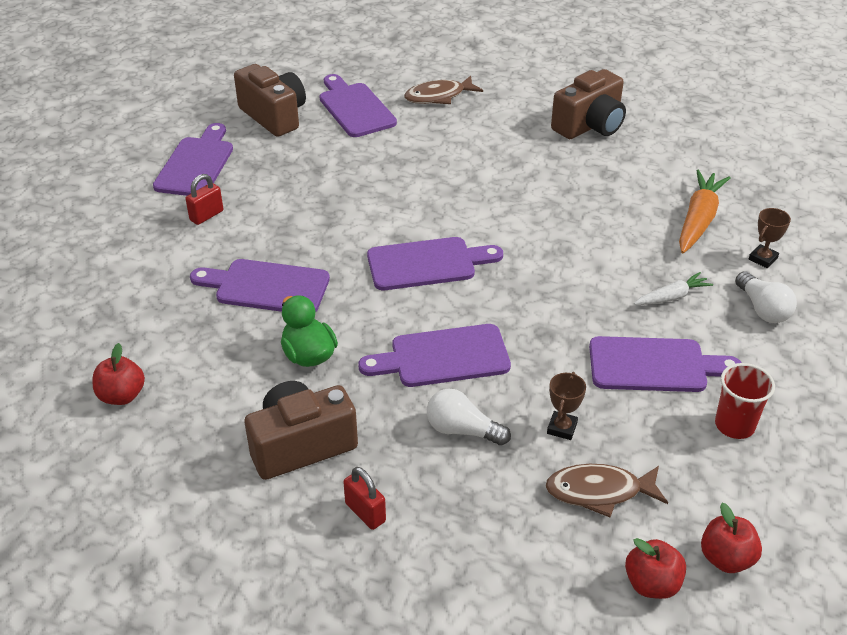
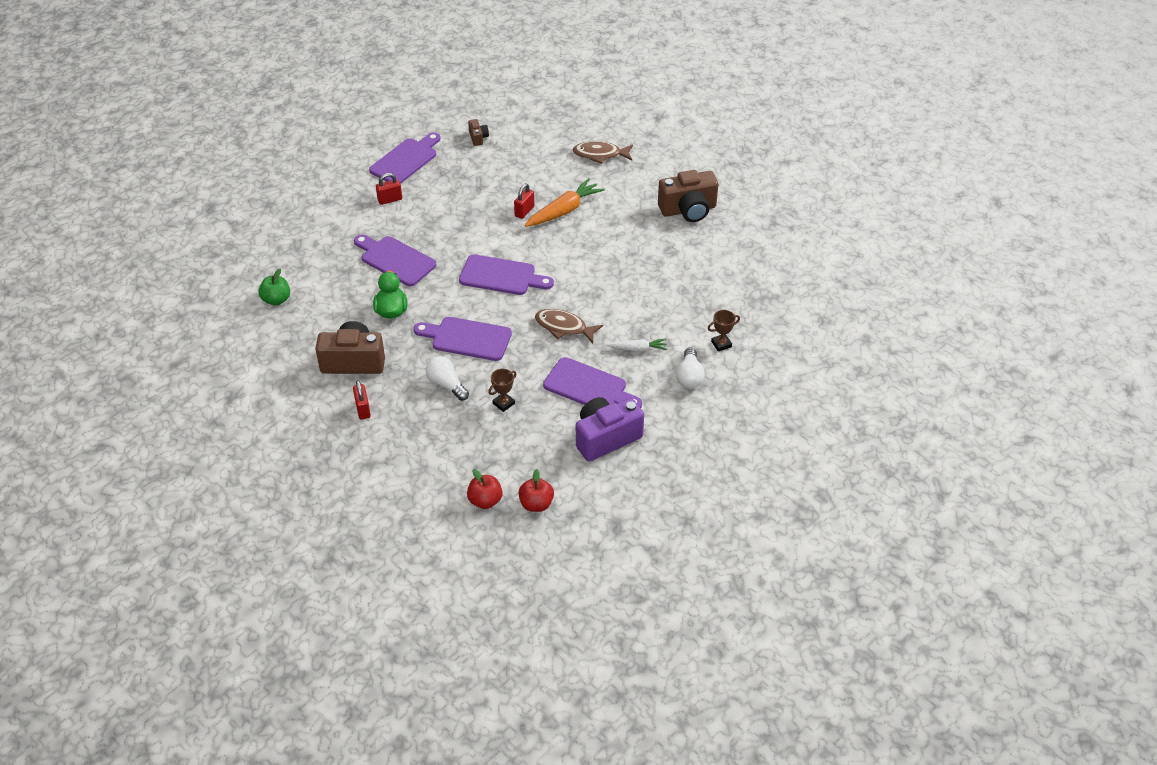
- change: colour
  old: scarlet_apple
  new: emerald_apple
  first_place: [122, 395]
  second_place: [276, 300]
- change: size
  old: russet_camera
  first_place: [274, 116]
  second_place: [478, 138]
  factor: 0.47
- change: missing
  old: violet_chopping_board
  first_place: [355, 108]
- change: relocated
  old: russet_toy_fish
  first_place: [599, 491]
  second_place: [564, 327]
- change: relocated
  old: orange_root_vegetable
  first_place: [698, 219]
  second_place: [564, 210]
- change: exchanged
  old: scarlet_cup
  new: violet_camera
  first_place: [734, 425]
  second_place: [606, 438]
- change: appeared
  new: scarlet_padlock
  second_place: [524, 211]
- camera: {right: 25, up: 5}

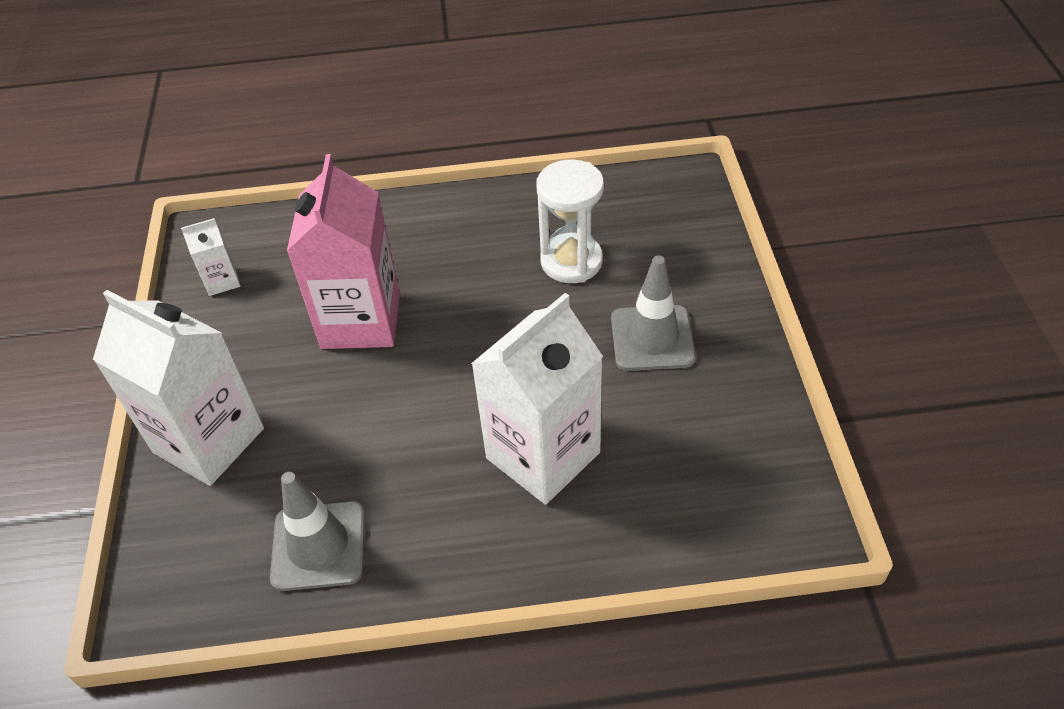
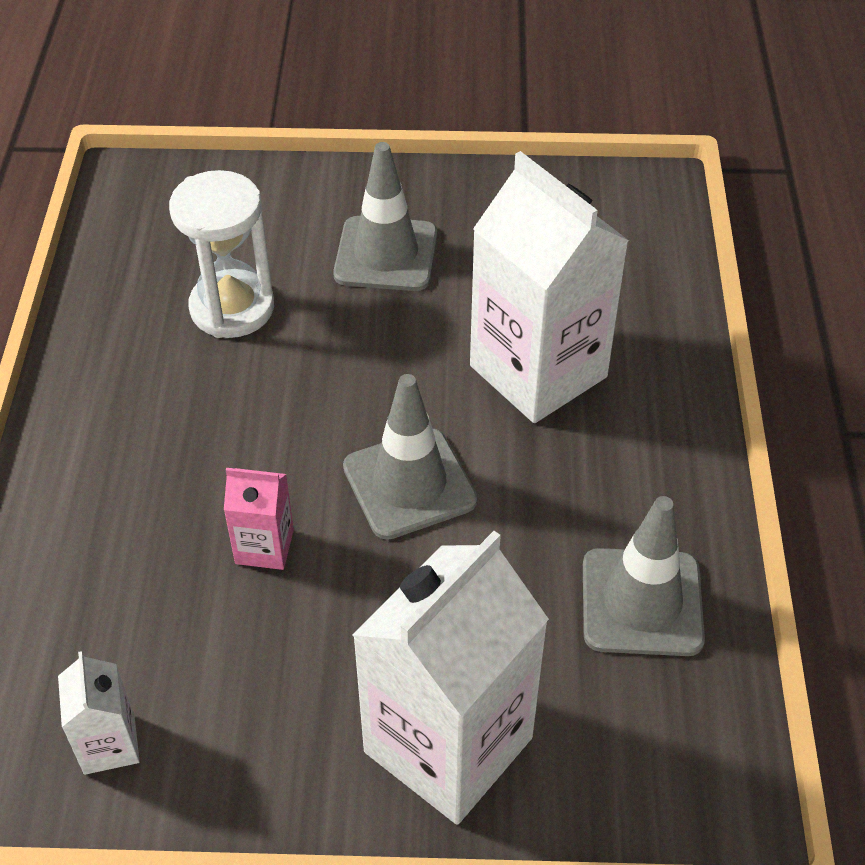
- change: size
  old: pink_milk_carton
  first_place: [361, 320]
  second_place: [264, 546]
  factor: 0.45
- change: appeared
  new: gray_road_cone
  second_place: [409, 484]
- camera: {right: -85, up: 0}

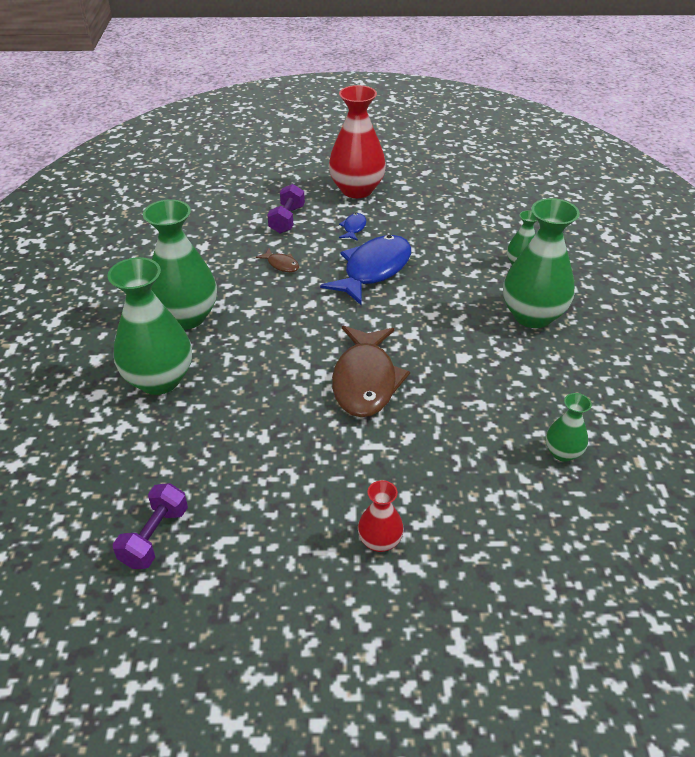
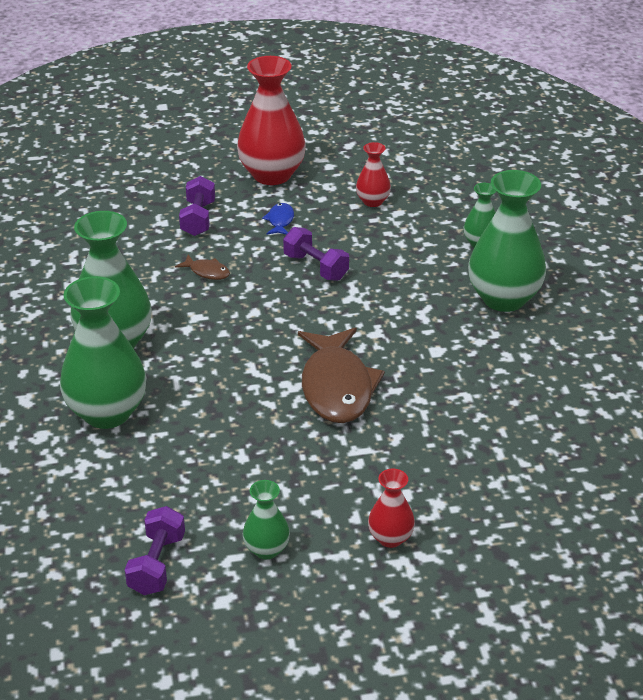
- change: exchanged
  old: blue_toy_fish
  new: violet_dumbbell
  first_place: [373, 270]
  second_place: [315, 267]
- change: relocated
  old: emerald_tall_vase
  first_place: [562, 452]
  second_place: [266, 549]
- change: appeared
  new: scarlet_tall_vase
  second_place: [372, 201]
- camera: {right: -10, up: -5}

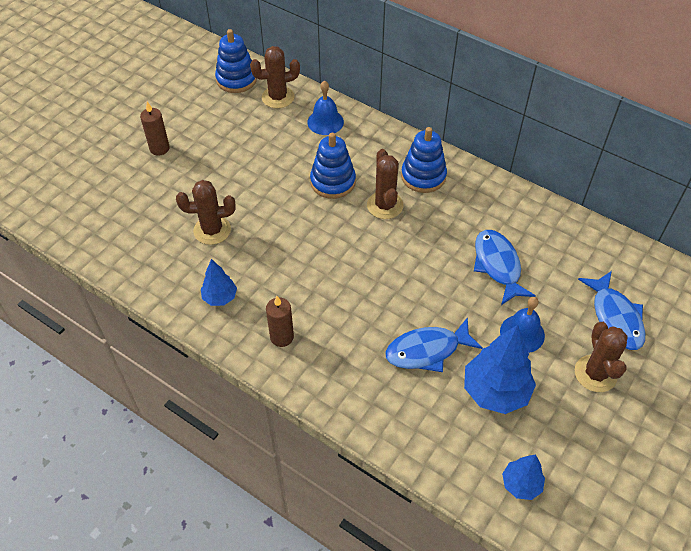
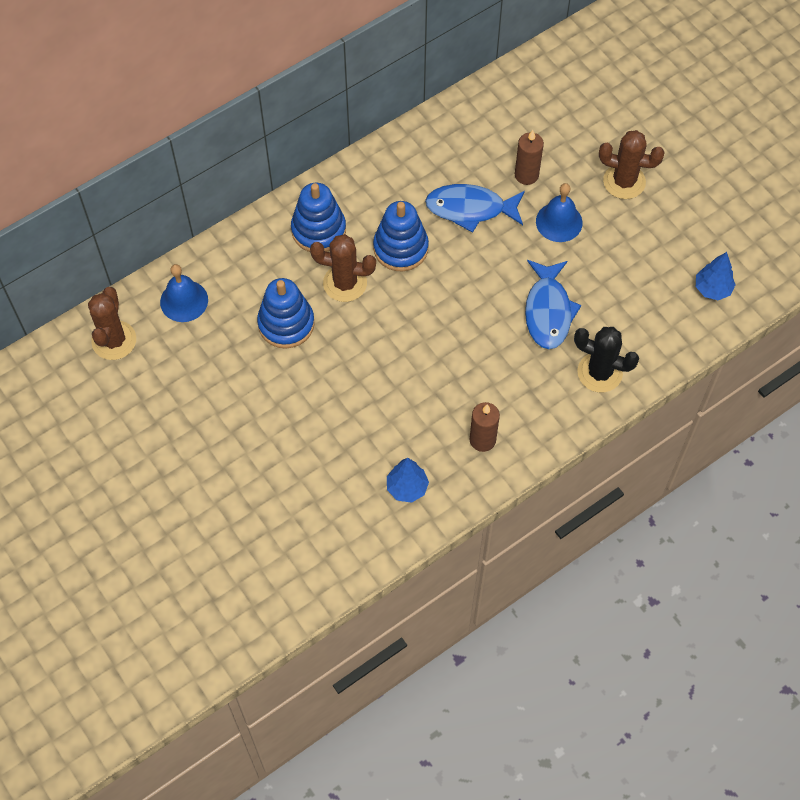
- change: relocated
  old: russet_pillar_candle
  first_place: [159, 148]
  second_place: [526, 175]
- change: missing
  old: russet_cactus
  first_place: [212, 230]
- change: relocated
  old: blue_stacking_rings
  first_place: [236, 79]
  second_place: [400, 248]
- change: missing
  old: blue_fir_tree
  first_place: [495, 391]
- change: missing
  old: blue_toy_fish
  first_place: [615, 317]
- change: appeared
  new: black_cactus
  second_place: [599, 372]
- camera: {right: -70, up: 10}

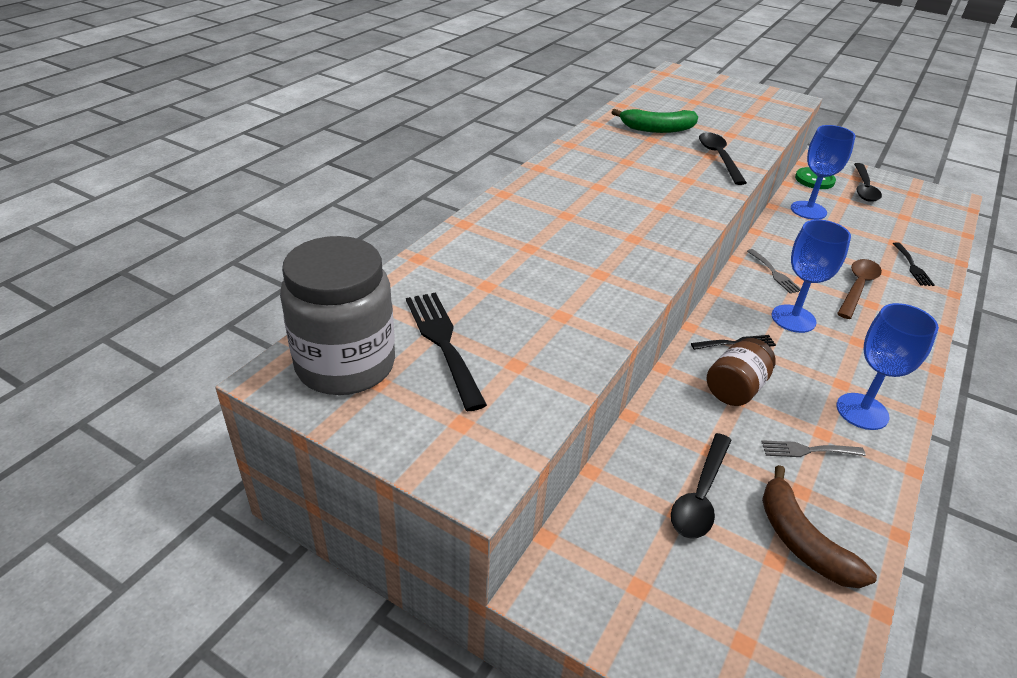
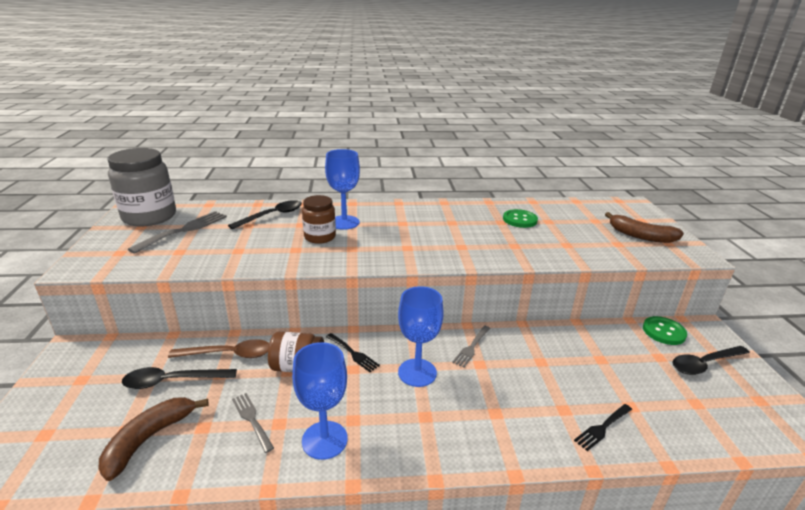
- change: colour
  old: black_dinner_fork
  new: gray_dinner_fork
  first_place: [443, 343]
  second_place: [184, 230]
- change: exchanged
  old: emerald_banana
  new: emerald_shirt_button
  first_place: [657, 129]
  second_place: [519, 220]
- change: relocated
  old: black_teaspoon
  first_place: [719, 158]
  second_place: [272, 216]
- change: relocated
  old: blue_goblet
  first_place: [808, 210]
  second_place: [344, 222]
- change: relocated
  old: russet_teaspoon
  first_place: [857, 287]
  second_place: [229, 354]
- change: appeared
  new: russet_jar
  second_place: [320, 237]
- change: appeared
  new: russet_banana
  second_place: [641, 236]
- camera: {right: 55, up: -10}

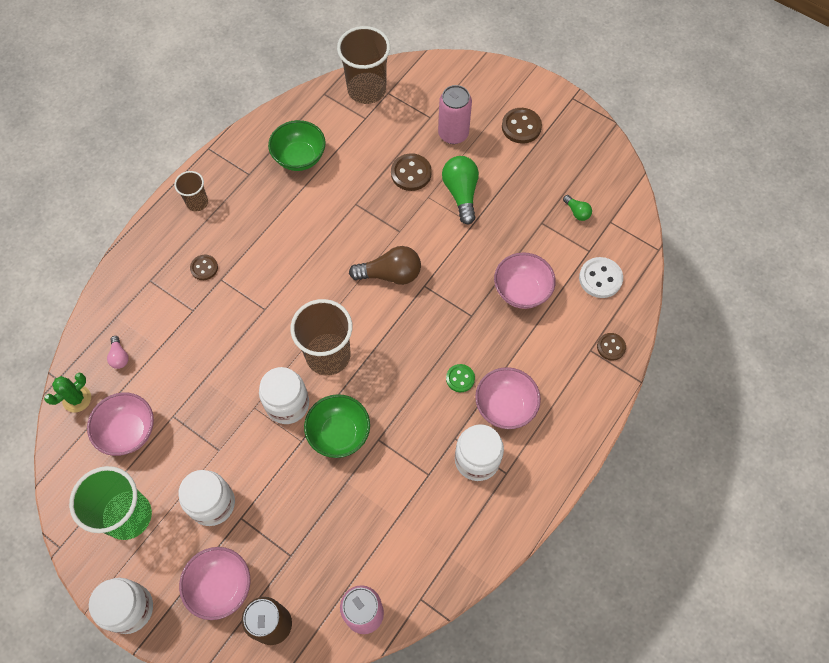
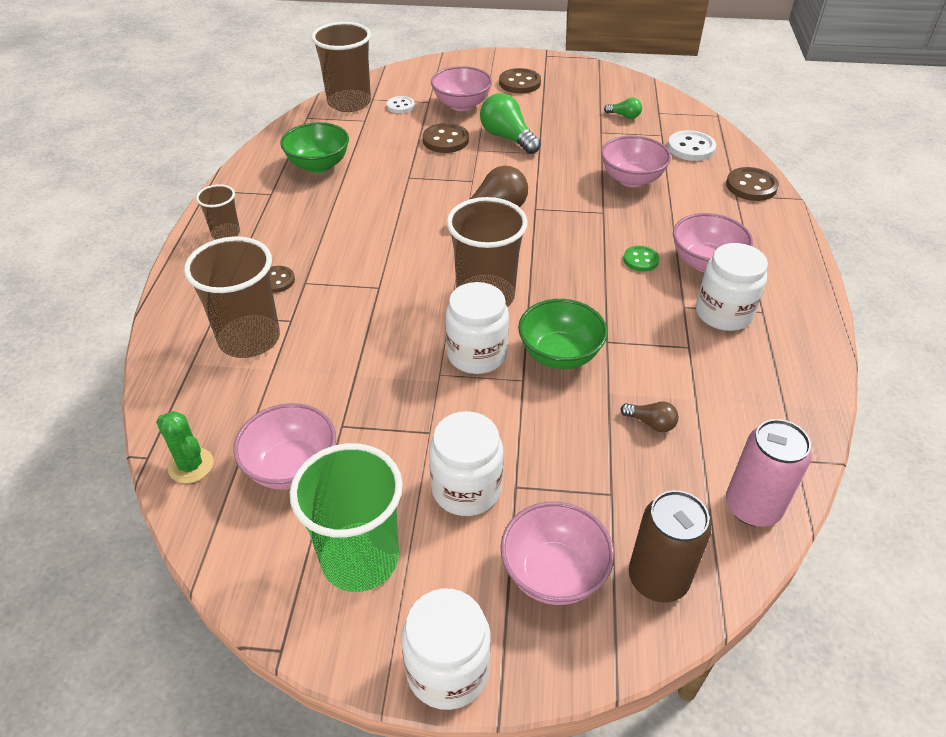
- change: spun
  old: emerald_cactus
  first_place: [77, 399]
  second_place: [191, 465]
  degrees: -60
- change: missing
  old: pink_bulb
  first_place: [119, 356]
- change: exchanged
  old: pink_soda_can
  new: pink_bowl
  first_place: [453, 134]
  second_place: [461, 105]
- change: size
  old: russet_shirt_button
  first_place: [611, 347]
  second_place: [751, 186]
  factor: 1.57
- change: appeared
  new: russet_cup
  second_place: [249, 339]
- change: appeared
  new: white_shirt_button
  second_place: [400, 106]
- change: appeared
  new: russet_bulb
  second_place: [651, 423]
- camera: {right: -30, up: -20}

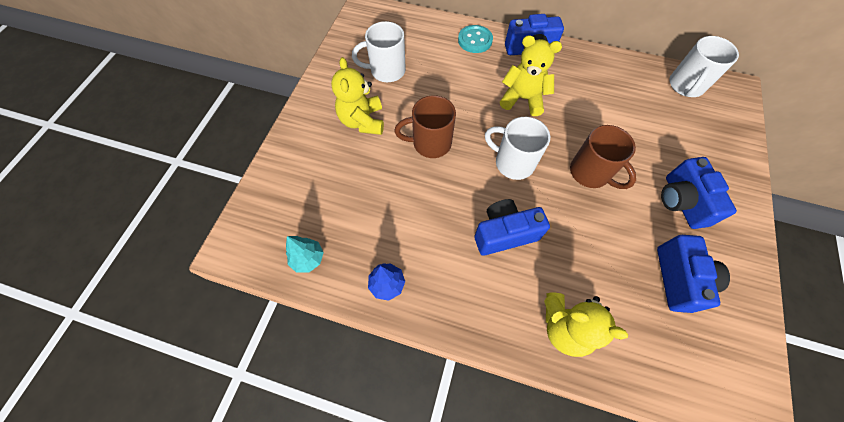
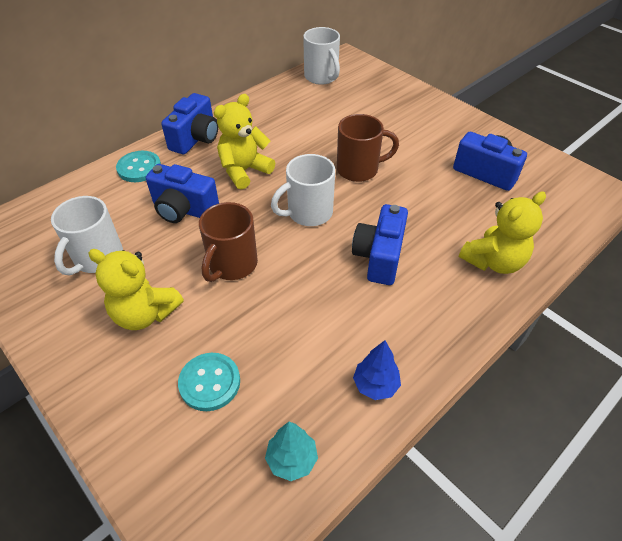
- change: relocated
  old: blue_camera
  first_place: [681, 202]
  second_place: [184, 210]
- change: appeared
  new: teal_shirt_button
  second_place: [210, 382]
- camera: {right: -60, up: -15}

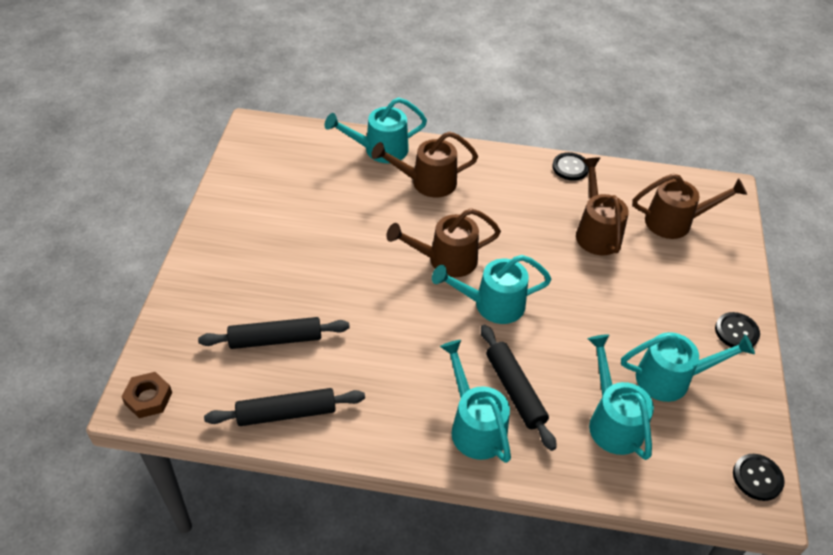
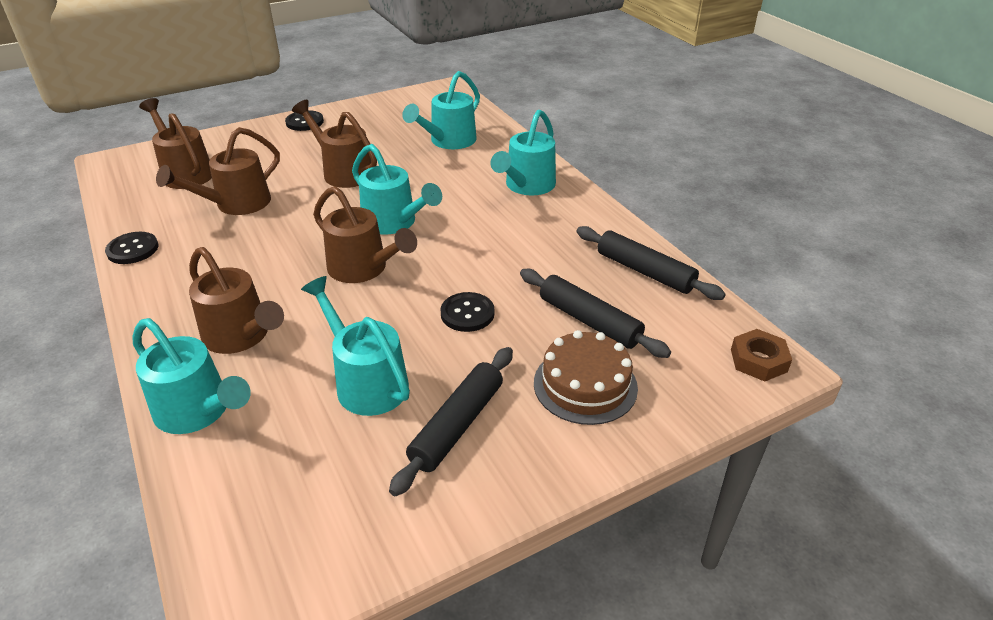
- change: relocated
  old: black_dough_roller
  first_place: [515, 390]
  second_place: [457, 425]
- change: relocated
  old: teal_watering_can
  first_place: [672, 378]
  second_place: [366, 381]
- change: relocated
  old: black_shirt_button
  first_place: [757, 478]
  second_place: [467, 313]
- change: appeared
  new: russet_watering_can
  second_place: [343, 172]
- change: appeared
  new: russet_layer_cake
  second_place: [585, 385]
- camera: {right: -125, up: -10}

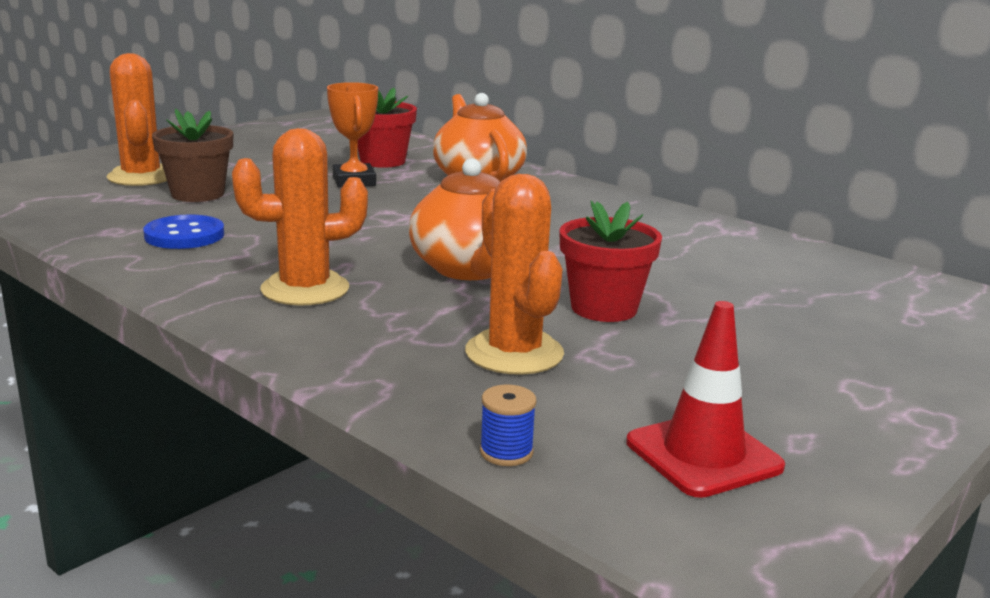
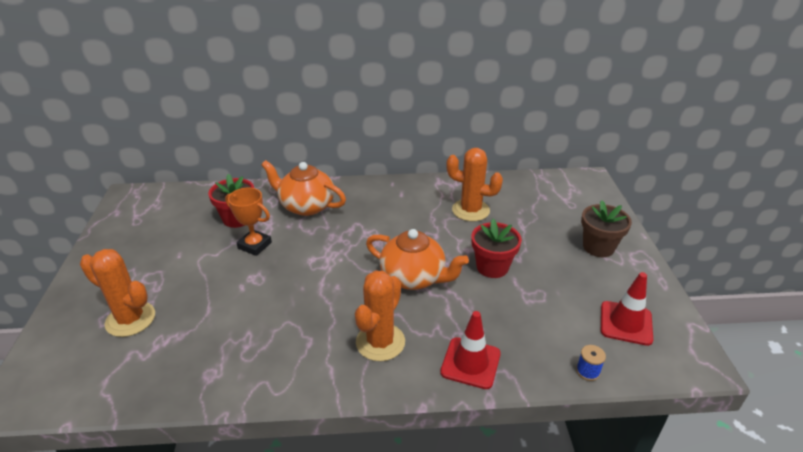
- change: missing
  old: blue_shirt_button
  first_place: [184, 235]
- change: relocated
  old: russet_plant_pot
  first_place: [197, 194]
  second_place: [598, 247]
- change: relocated
  old: orange_cactus
  first_place: [514, 353]
  second_place: [470, 210]
- change: appeared
  new: scarlet_road_cone
  second_place: [470, 363]
- camera: {right: -45, up: 15}

